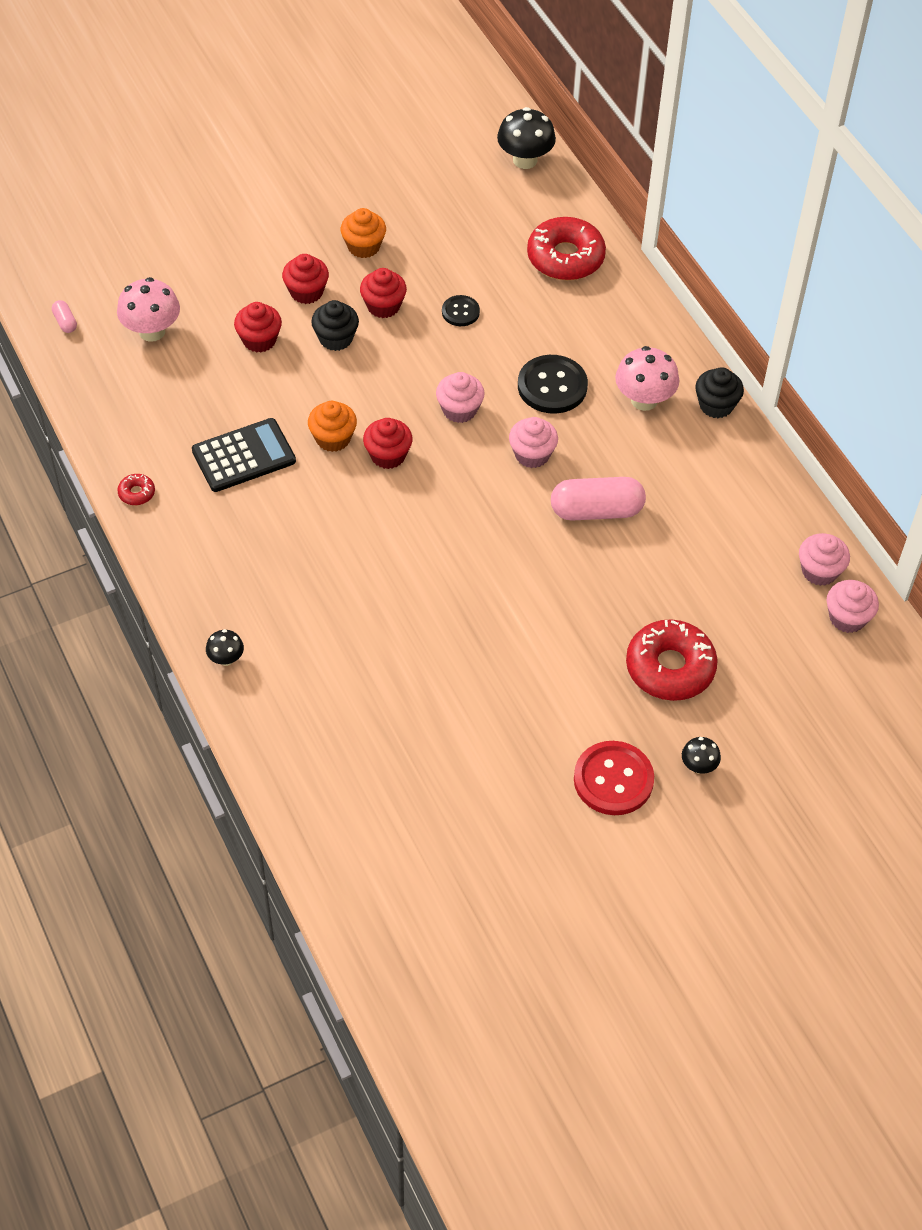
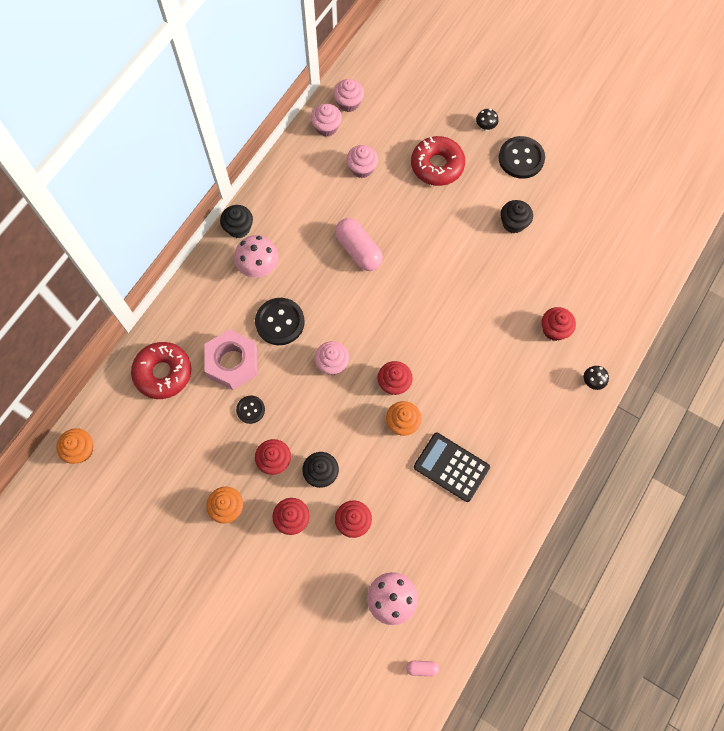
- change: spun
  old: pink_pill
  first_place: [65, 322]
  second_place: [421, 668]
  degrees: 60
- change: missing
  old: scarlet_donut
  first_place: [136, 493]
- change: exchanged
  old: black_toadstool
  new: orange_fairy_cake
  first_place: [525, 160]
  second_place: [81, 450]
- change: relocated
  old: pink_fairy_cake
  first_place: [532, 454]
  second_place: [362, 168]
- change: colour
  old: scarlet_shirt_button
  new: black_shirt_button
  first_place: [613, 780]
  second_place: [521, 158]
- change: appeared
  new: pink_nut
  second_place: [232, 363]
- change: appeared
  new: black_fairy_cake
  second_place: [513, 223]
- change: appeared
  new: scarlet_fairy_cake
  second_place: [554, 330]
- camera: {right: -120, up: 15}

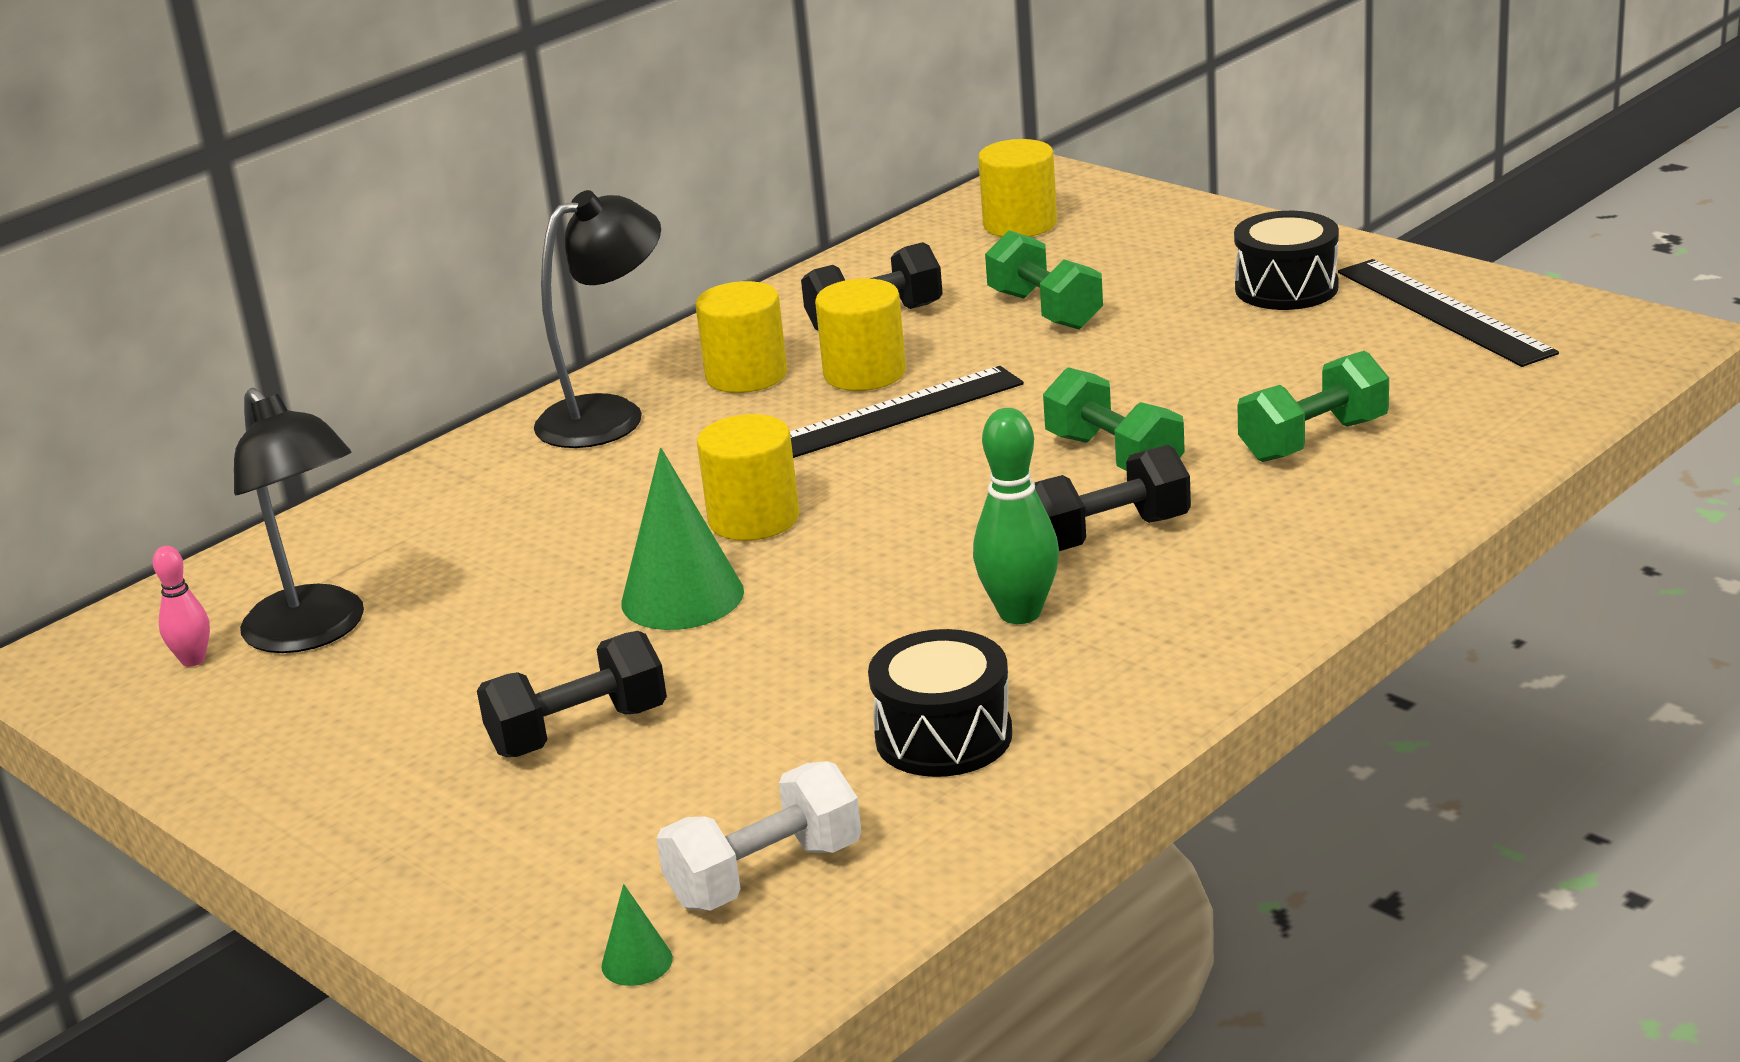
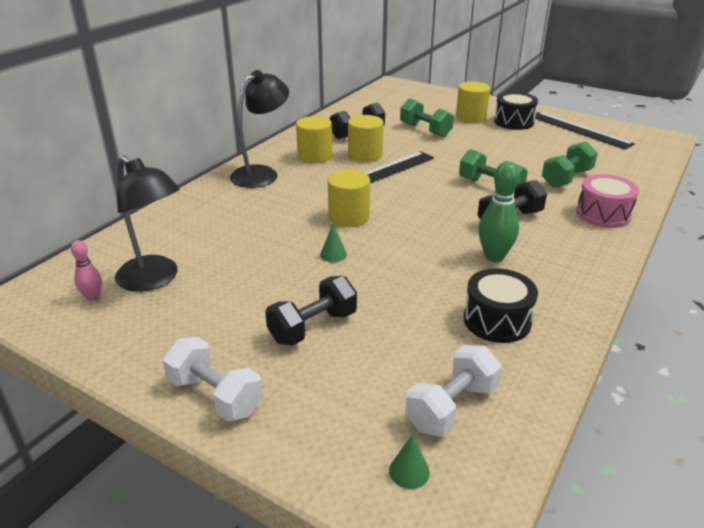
- change: size
  old: emerald_cone_shape
  first_place: [682, 597]
  second_place: [333, 254]
  factor: 0.46
- change: relocated
  old: yellow_solid_cylinder
  first_place: [1020, 224]
  second_place: [471, 117]
- change: appeared
  new: white_dumbbell
  second_place: [215, 395]
- change: appeared
  new: pink_toy_drum
  second_place: [603, 214]
- camera: {right: -15, up: 5}

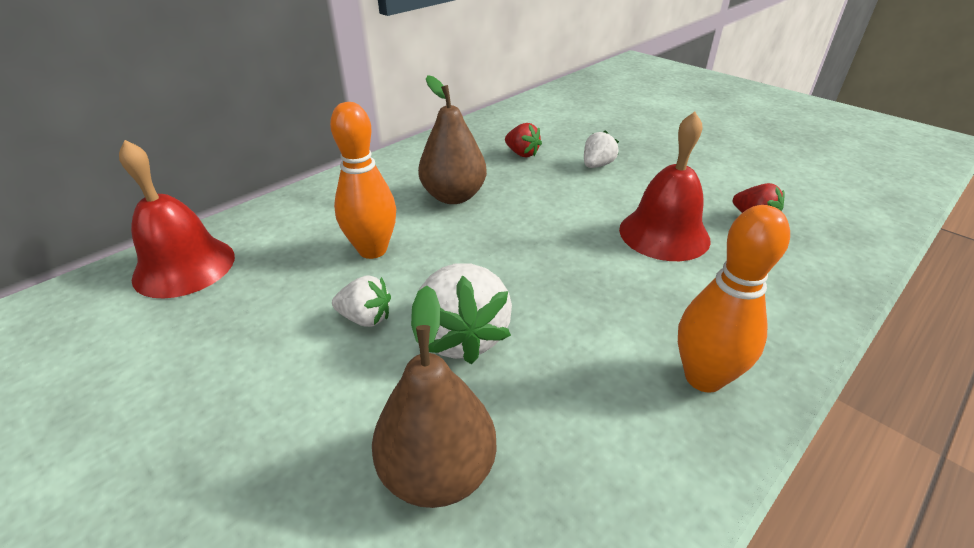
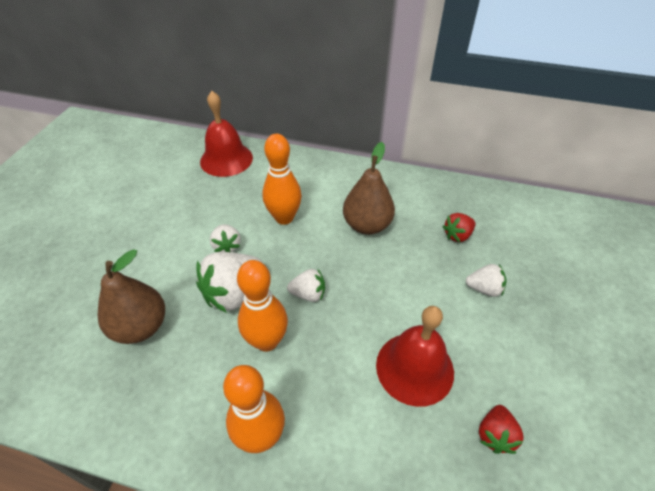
- change: spun
  old: scarlet_strawberry
  first_place: [522, 154]
  second_place: [457, 235]
  degrees: 45
- change: appeared
  new: orange_bowling_pin
  second_place: [267, 341]
- change: appeared
  new: white_strawberry
  second_place: [308, 294]
- camera: {right: 60, up: 10}

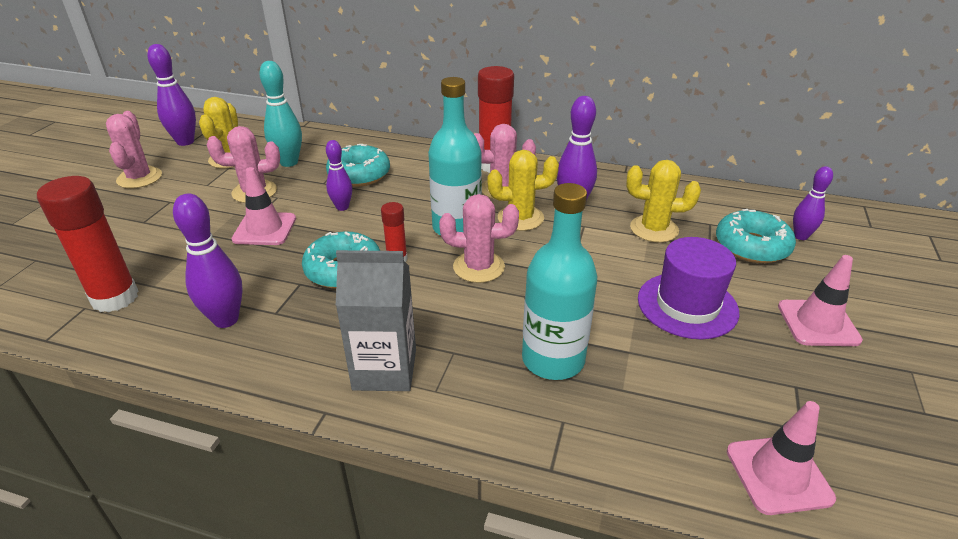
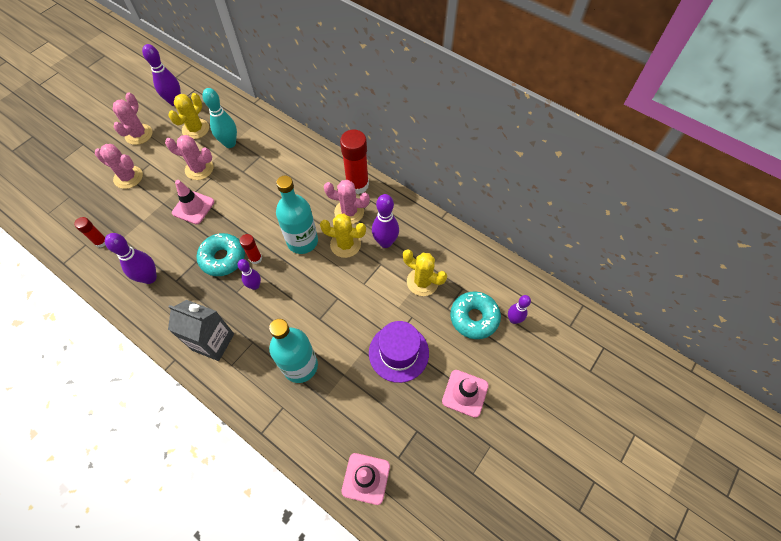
- change: size
  old: scarlet_glue
  first_place: [115, 298]
  second_place: [101, 242]
  factor: 0.52
- change: relocated
  old: violet_bowling_pin
  first_place: [342, 207]
  second_place: [255, 285]
- change: missing
  old: teal_donut
  first_place: [359, 175]
- change: relocated
  old: pink_cactus
  first_place: [478, 267]
  second_place: [128, 177]
- camera: {right: 20, up: 25}

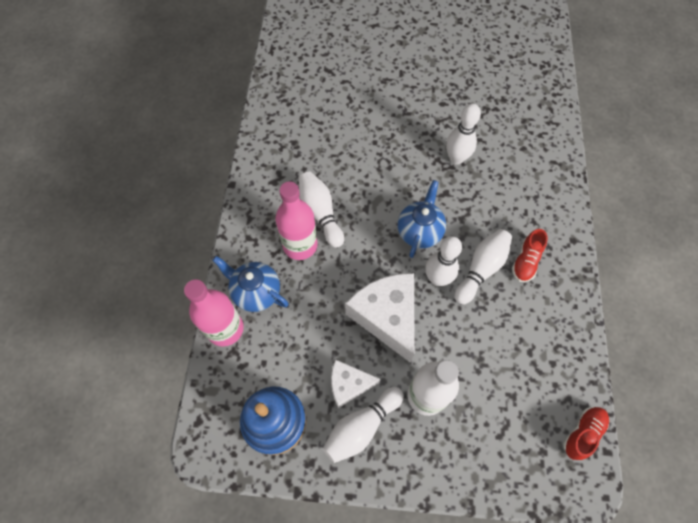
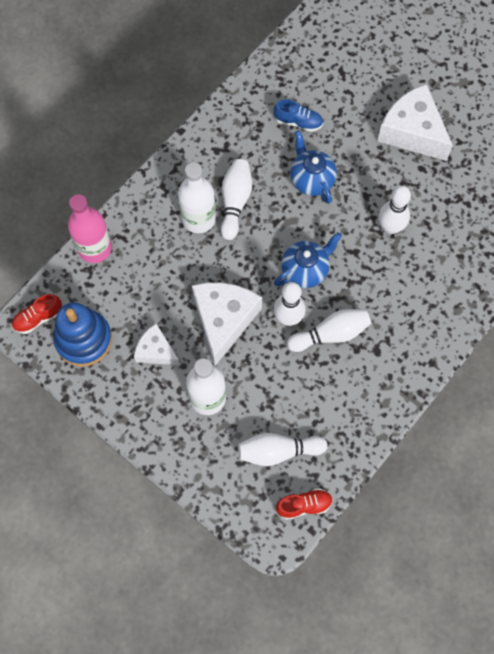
- change: relocated
  old: blue_teapot
  first_place: [256, 292]
  second_place: [311, 179]
- change: colour
  old: pink_drink_bottle
  new: white_drink_bottle
  first_place: [300, 245]
  second_place: [198, 219]
- change: relocated
  old: white_bowling_pin
  first_place: [361, 427]
  second_place: [278, 451]
- change: relocated
  old: scarlet_shoe
  first_place: [525, 261]
  second_place: [38, 318]
- change: appeared
  new: blue_shoe
  second_place: [298, 122]
- change: appeared
  new: white_cheese_wedge
  second_place: [412, 132]
- camera: {right: 35, up: 5}

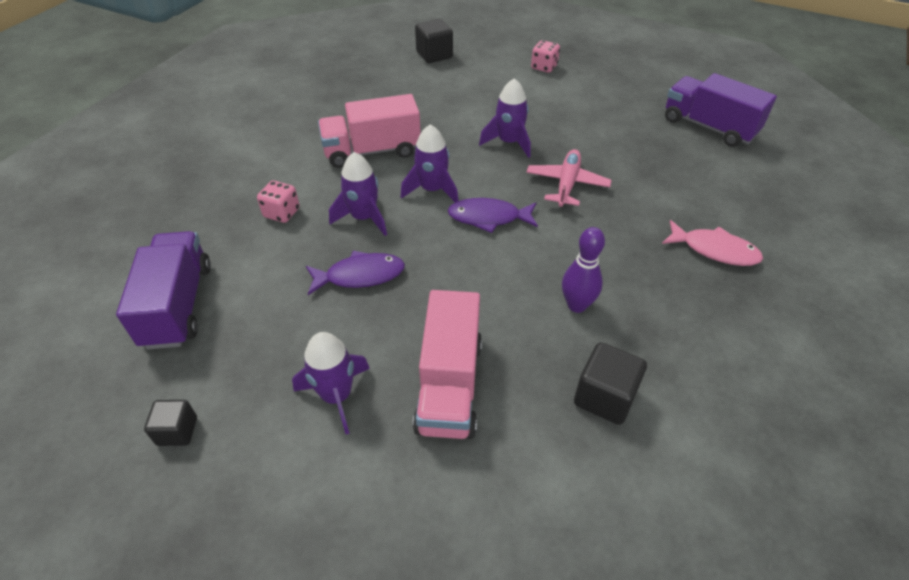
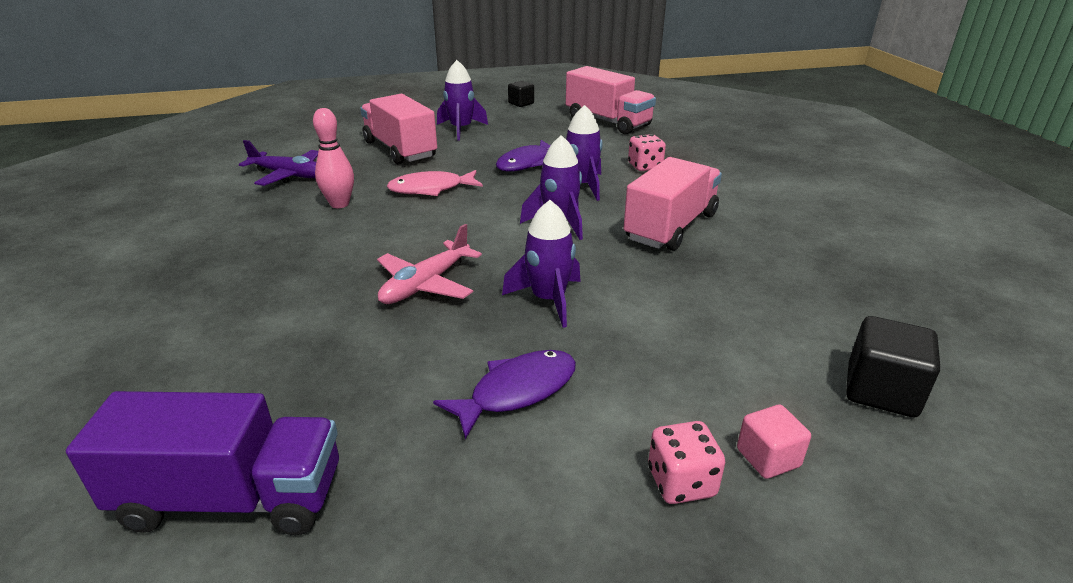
- change: colour
  old: violet_truck
  new: pink_truck
  first_place: [178, 305]
  second_place: [608, 122]
- change: relocated
  old: violet_toy_fish
  first_place: [488, 218]
  second_place: [517, 391]
- change: spun
  old: pink_aeroplane
  first_place: [567, 184]
  second_place: [426, 284]
  degrees: 60
- change: colour
  old: violet_bowling_pin
  new: pink_bowling_pin
  first_place: [576, 305]
  second_place: [339, 204]
- change: exchanged
  old: black_solid_cube
  new: violet_aeroplane
  first_place: [604, 397]
  second_place: [289, 175]
- change: relocated
  old: pink_toy_fish
  first_place: [714, 250]
  second_place: [431, 189]
- change: appeared
  new: pink_solid_cube
  second_place: [768, 458]
- camera: {right: 140, up: -15}

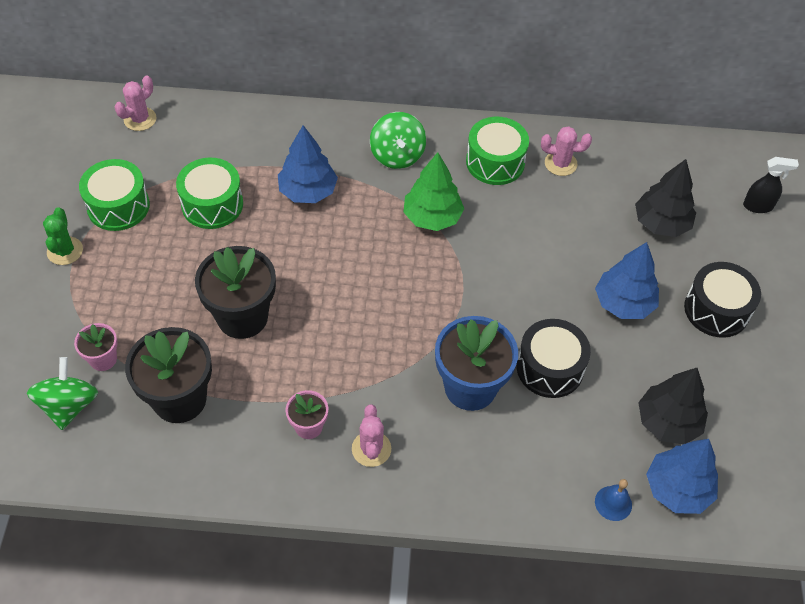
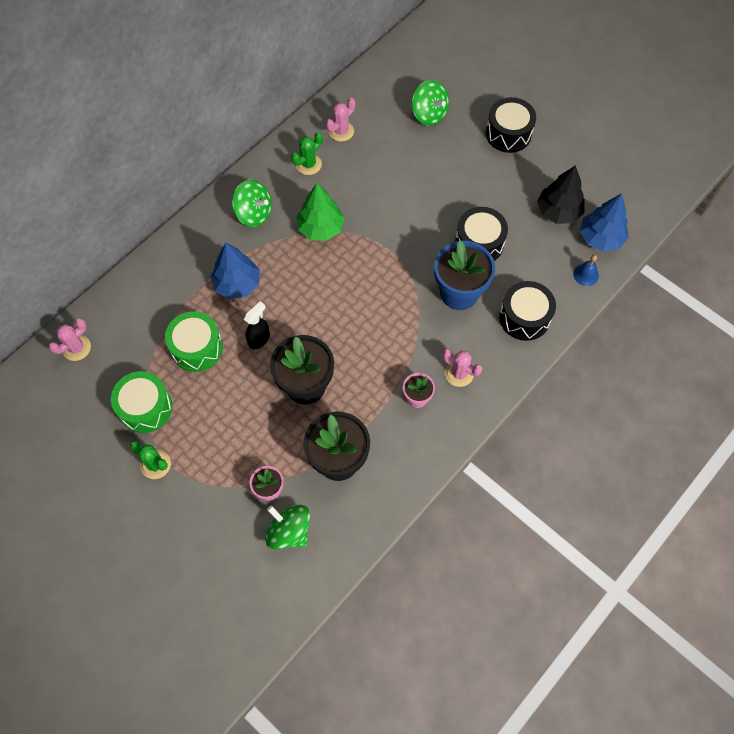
- change: spun
  old: pink_cactus
  first_place: [140, 119]
  second_place: [76, 348]
  degrees: 60
- change: exchanged
  old: emerald_toy_drum
  new: emerald_cactus
  first_place: [495, 162]
  second_place: [308, 164]
- change: missing
  old: blue_fir_tree
  first_place: [623, 303]
- change: exchanged
  old: black_fir_tree
  new: emerald_toy_top
  first_place: [661, 223]
  second_place: [429, 114]
- change: relocated
  old: black_spray_bottle
  first_place: [758, 206]
  second_place: [259, 339]
- change: appeared
  new: black_toy_drum
  second_place: [524, 317]
- camera: {right: -50, up: 10}

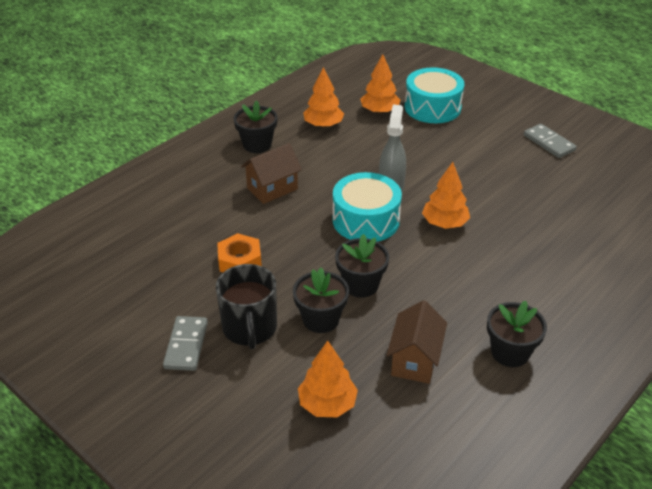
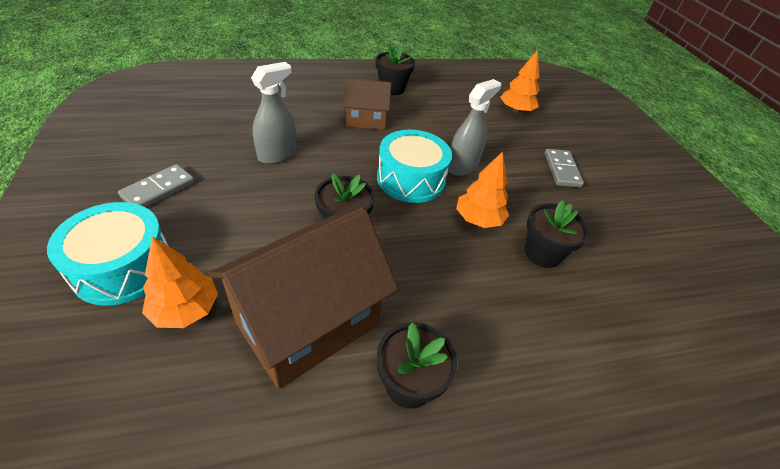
- change: missing
  old: black_coffee_mug
  first_place: [250, 328]
- change: exchanged
  old: orange_nut
  new: gray_spray_bottle
  first_place: [240, 261]
  second_place: [277, 154]
- change: relocated
  old: black_plant_pot
  first_place: [321, 319]
  second_place: [542, 253]
- change: missing
  old: orange_fir_tree
  first_place: [323, 125]
- change: size
  old: russet_cottage
  first_place: [415, 360]
  second_place: [307, 324]
  factor: 1.86
- change: relocated
  old: teal_toy_drum
  first_place: [432, 107]
  second_place: [123, 267]
- change: relocated
  old: gray_domino_piece
  first_place: [549, 143]
  second_place: [562, 170]
- camera: {right: 30, up: 5}

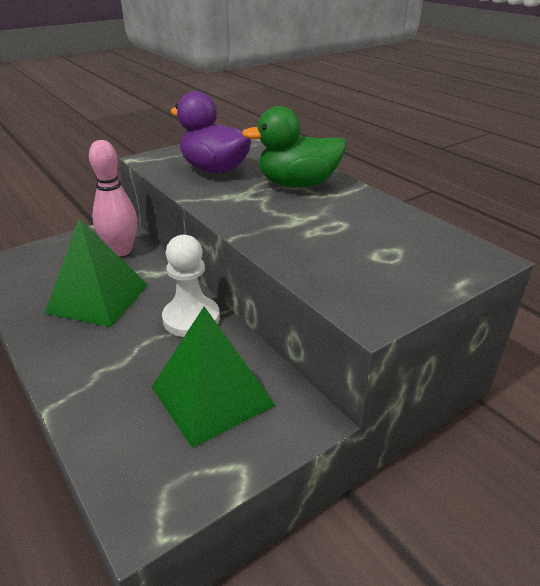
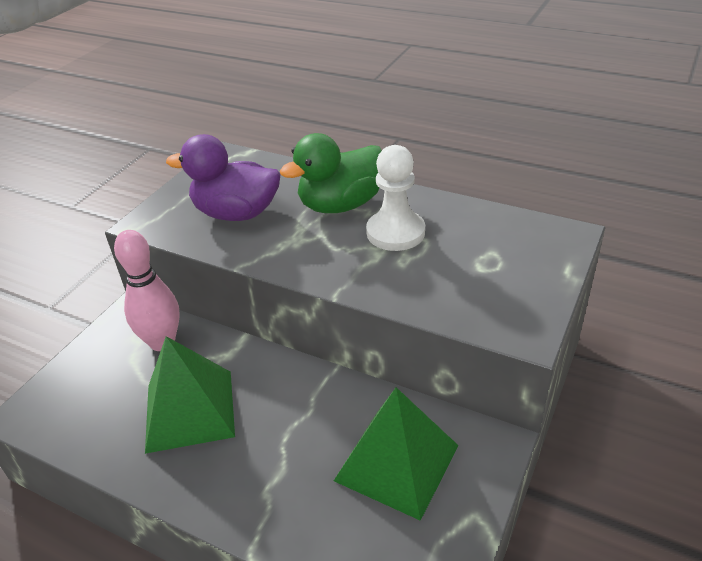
- change: relocated
  old: white_chess_pawn
  first_place: [191, 318]
  second_place: [395, 232]
- camera: {right: -25, up: 5}

